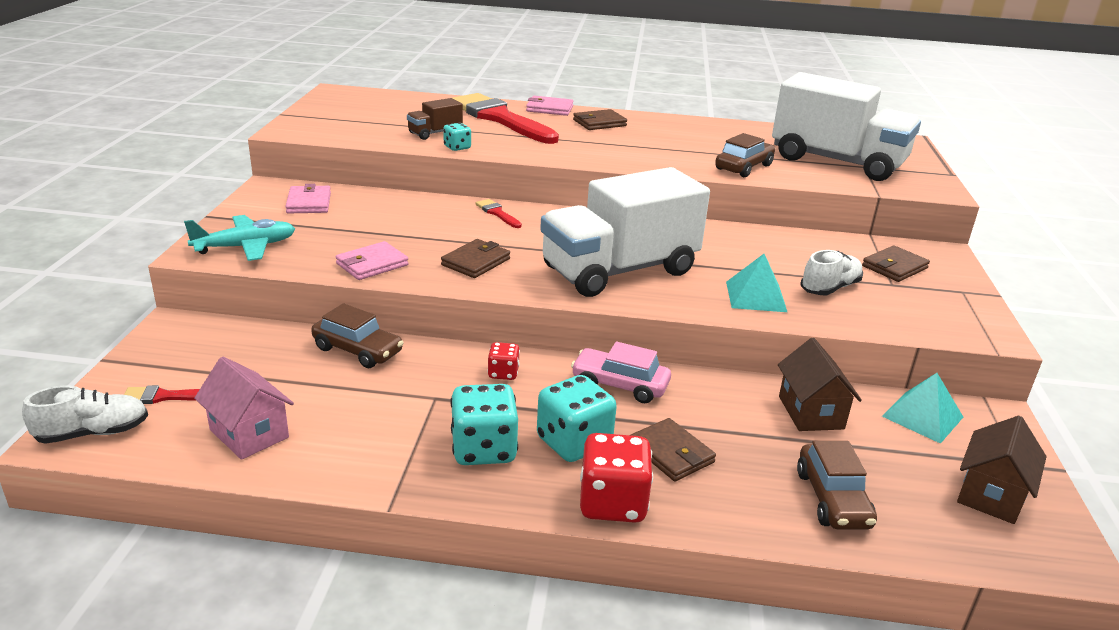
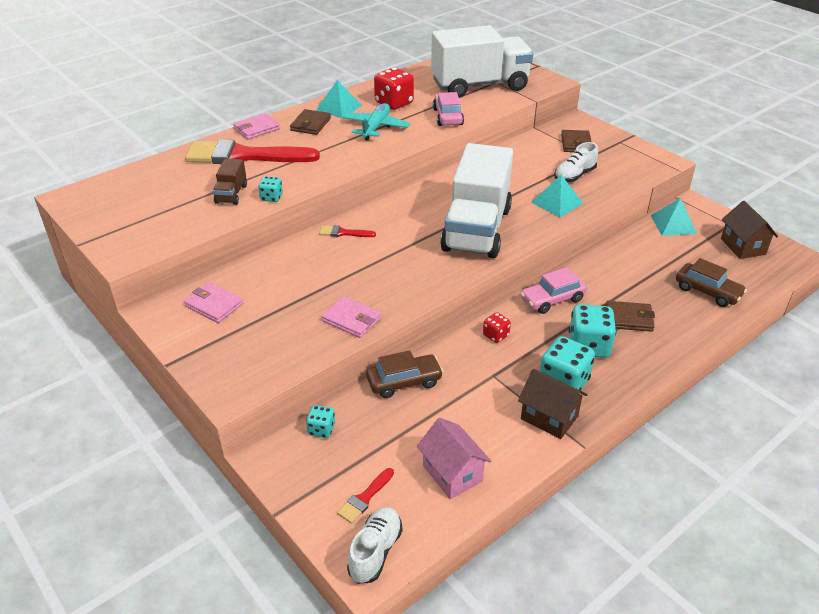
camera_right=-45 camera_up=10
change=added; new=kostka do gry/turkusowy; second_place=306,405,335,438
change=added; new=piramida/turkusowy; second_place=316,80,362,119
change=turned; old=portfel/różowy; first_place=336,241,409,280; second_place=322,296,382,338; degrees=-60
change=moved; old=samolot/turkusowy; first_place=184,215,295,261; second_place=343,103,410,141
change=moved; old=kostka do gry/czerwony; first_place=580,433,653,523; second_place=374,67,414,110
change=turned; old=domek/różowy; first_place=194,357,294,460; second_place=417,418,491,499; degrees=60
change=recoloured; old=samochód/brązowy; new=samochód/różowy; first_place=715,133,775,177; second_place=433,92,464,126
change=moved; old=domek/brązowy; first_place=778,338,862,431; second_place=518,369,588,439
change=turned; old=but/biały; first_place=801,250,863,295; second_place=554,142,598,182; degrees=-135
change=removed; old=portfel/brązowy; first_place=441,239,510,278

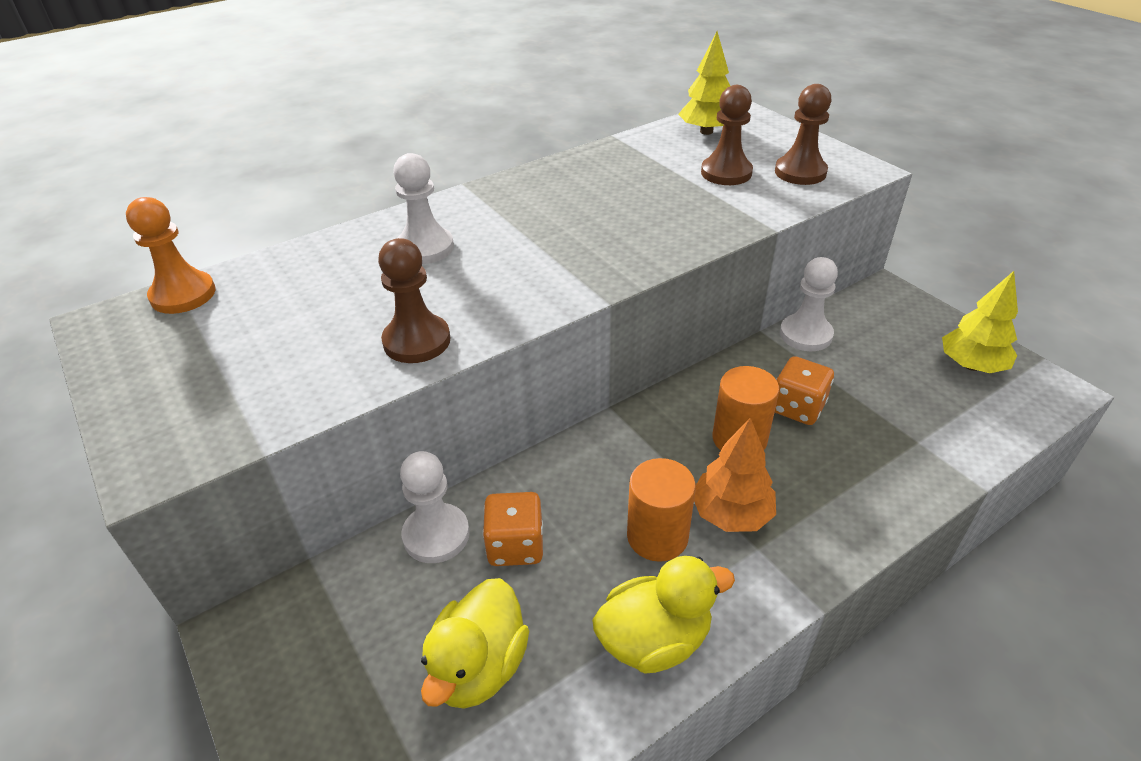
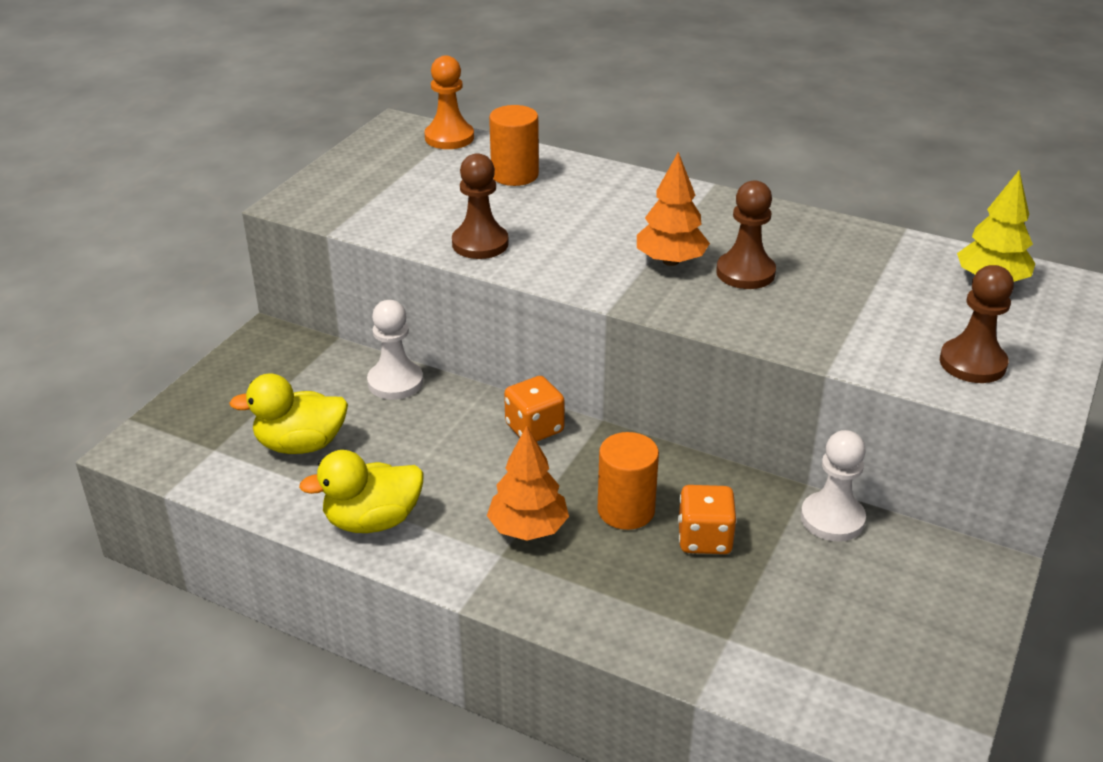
camera_right=60 camera_up=-5
change=turned; old=kaczka/żółty; first_place=592,556,735,674; second_place=299,450,423,533; degrees=120
change=moved; old=walec/pomarańczowy; first_place=627,458,696,562; second_place=489,105,539,186
change=moved; old=kostka do gry/pomarańczowy; first_place=483,492,543,566; second_place=504,376,565,442
change=added; new=drzewko/pomarańczowy; second_place=637,152,710,266
change=moved; old=pionek/brązowy; first_place=701,85,753,185; second_place=716,180,776,289
change=removed; old=pionek/biały; first_place=393,153,454,264
change=removed; old=drzewko/żółty; first_place=942,271,1018,373

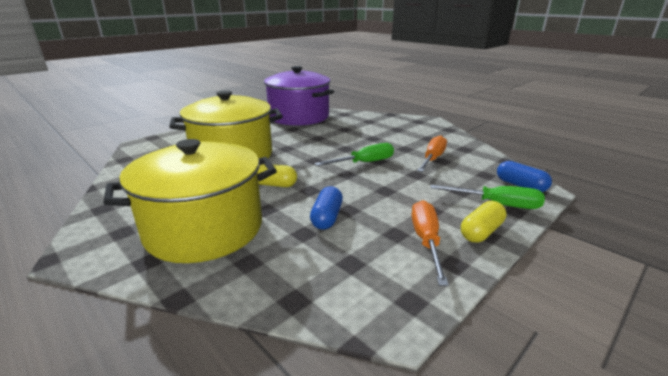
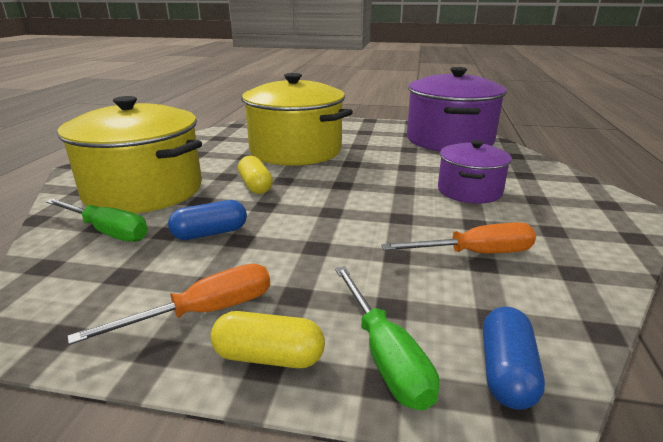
camera_right=55 camera_up=0
change=moved; old=śrubokręt/zielony; first_place=314,143,394,166; second_place=46,198,148,242
change=added; new=garnek/fioletowy; second_place=438,140,512,204

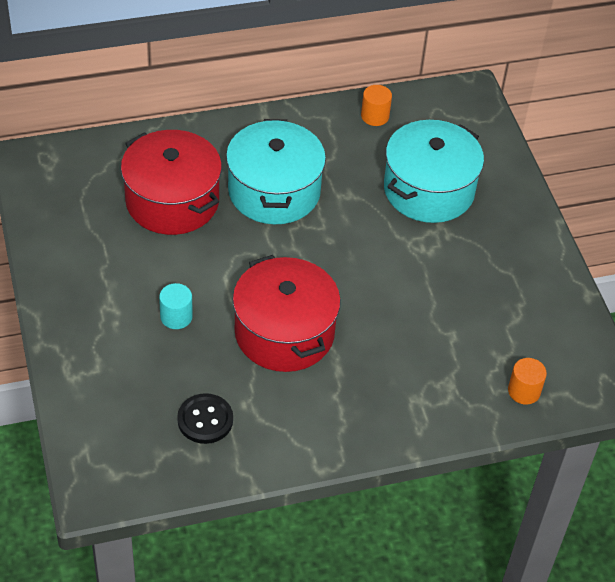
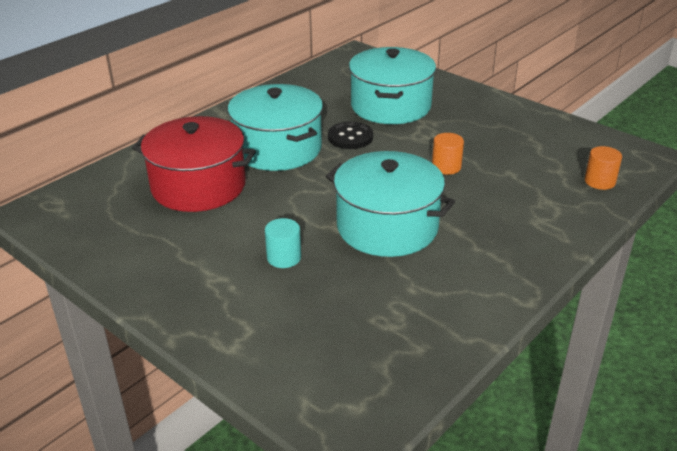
camera_right=-30 camera_up=-15
change=recoloured; old=garnek/czerwony; new=garnek/turkusowy; first_place=233,255,341,372; second_place=326,151,455,257
change=moved; old=guzik/czarny; first_place=177,393,233,444; second_place=328,122,373,149
change=moved; old=walec/pomarańczowy; first_place=361,85,392,126; second_place=432,133,464,175

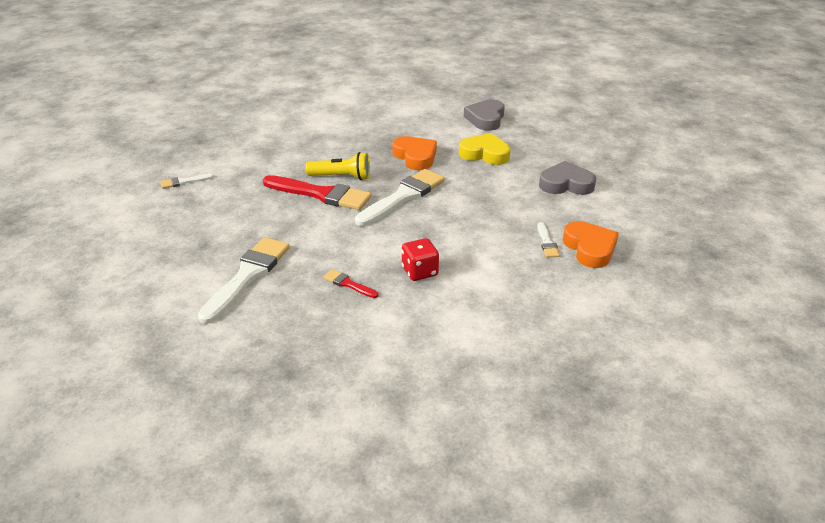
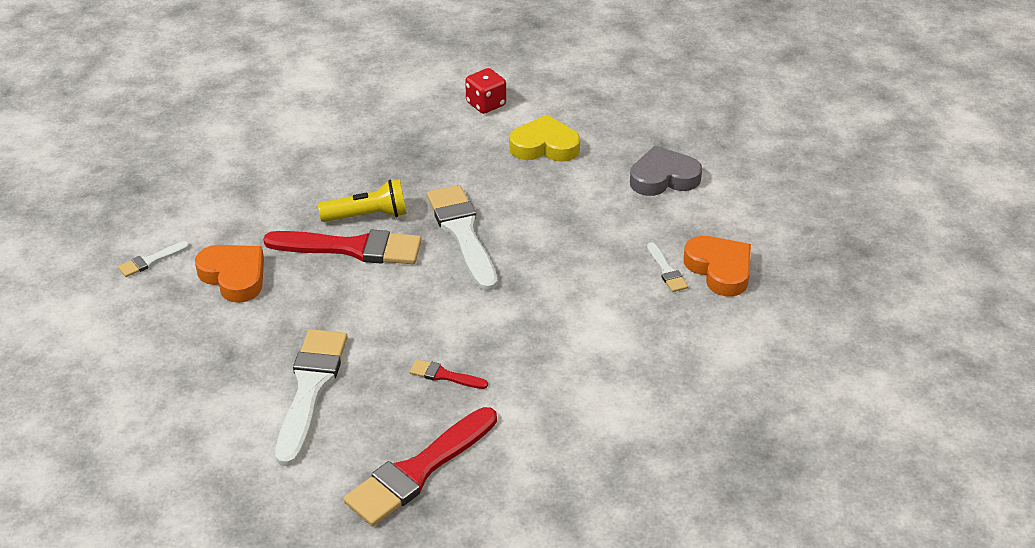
camera_right=-15 camera_up=5
change=moved; old=serce/pomarańczowy; first_place=392,136,437,170; second_place=195,245,264,303
change=added; new=pędzel/czerwony; second_place=343,407,497,526
change=turned; old=pędzel/biały; first_place=355,169,445,226; second_place=427,185,497,291; degrees=-45
change=moved; old=kostka do gry/czerwony; first_place=402,238,439,281; second_place=465,68,506,114
change=removed; old=serce/szary; first_place=464,100,505,131

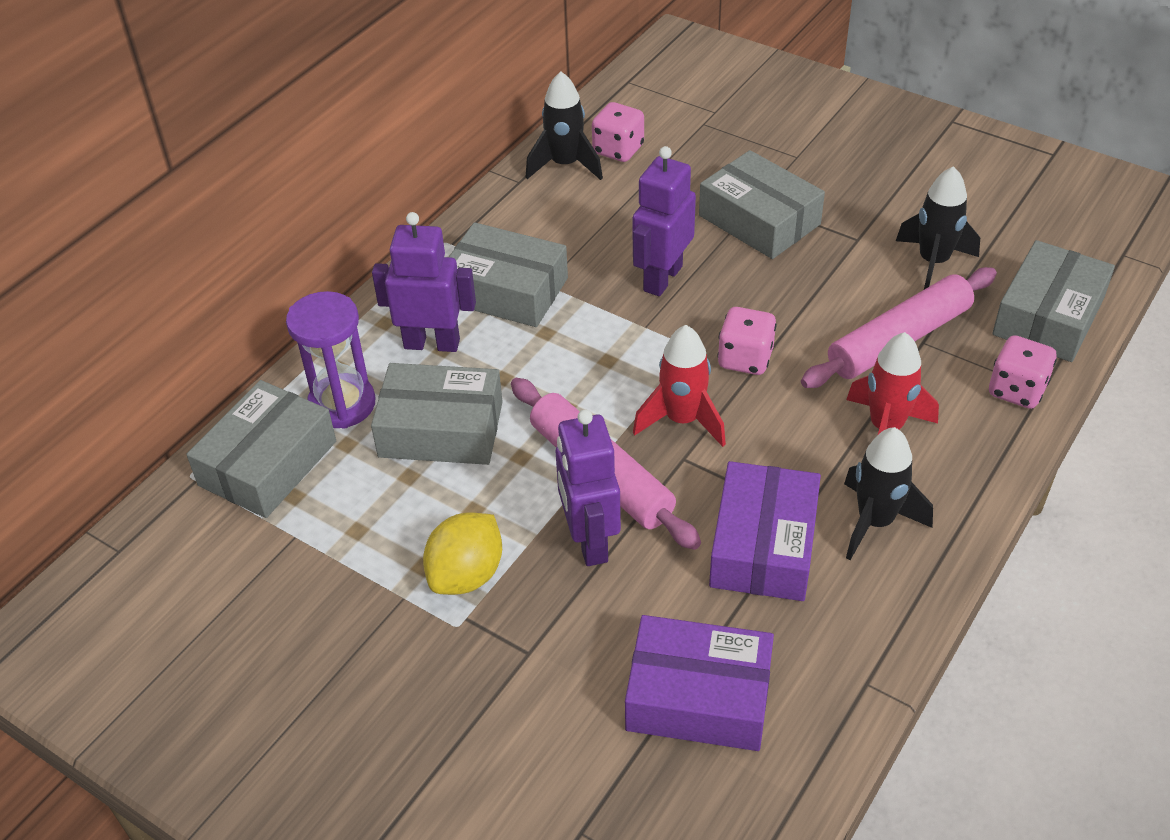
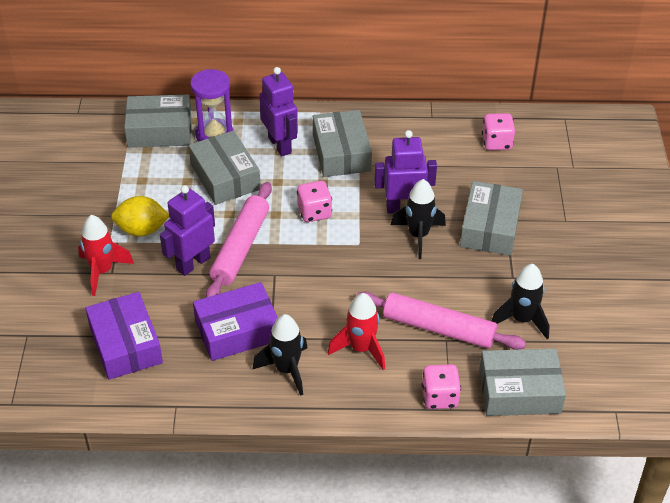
camera_right=55 camera_up=0
change=moved; old=rakieta/czerwony; first_place=633,325,726,447; second_place=78,215,134,296
change=moved; old=kostka do gry/różowy; first_place=717,307,777,375; second_place=297,181,332,222
change=moved; old=rakieta/czarny; first_place=526,71,603,180; second_place=391,179,446,259

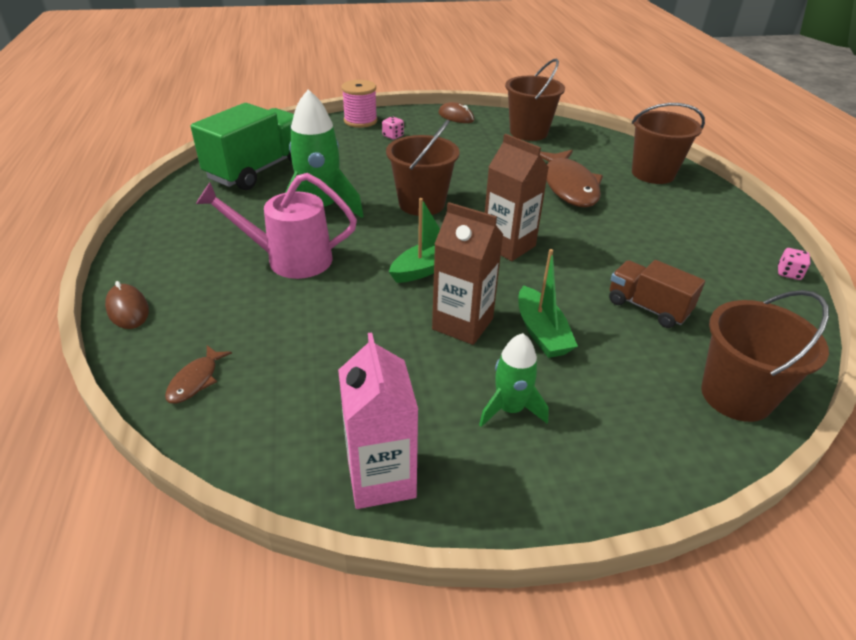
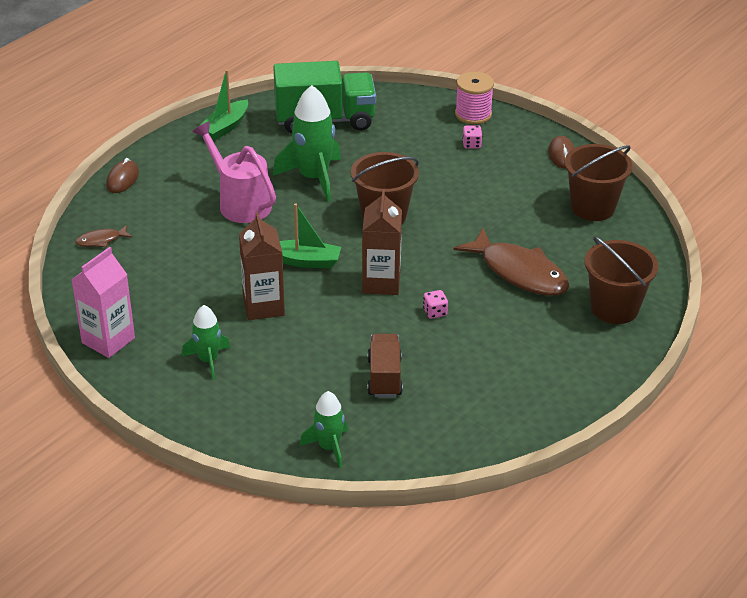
camera_right=50 camera_up=0
change=moved; old=łódka/zielony; first_place=518,249,578,358; second_place=201,69,248,140
change=replaced; old=wiadro/brązowy; new=rakieta/zielony; first_place=701,290,829,422; second_place=300,391,348,468
change=moved; old=kostka do gry/różowy; first_place=778,248,810,280; second_place=423,290,448,319
change=turned; old=ryba/brązowy; first_place=540,150,603,208; second_place=453,228,569,296; degrees=-90

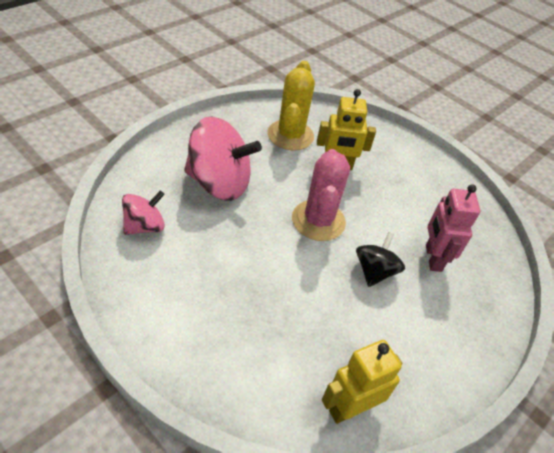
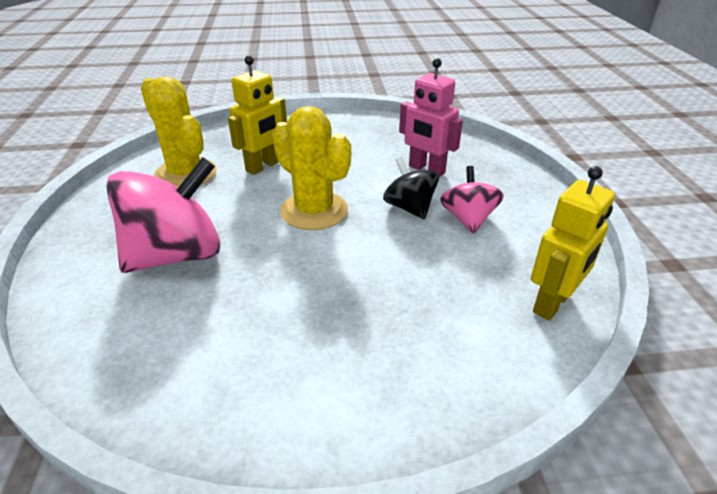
camera_right=-45 camera_up=-10
change=recoloured; old=kaktus/różowy; new=kaktus/żółty; first_place=292,149,350,241; second_place=272,106,351,230
change=moved; old=bączek/różowy; first_place=122,191,165,235; second_place=440,166,504,234
change=turned; old=robot/żółty; first_place=322,340,402,424; second_place=531,166,615,321; degrees=-150

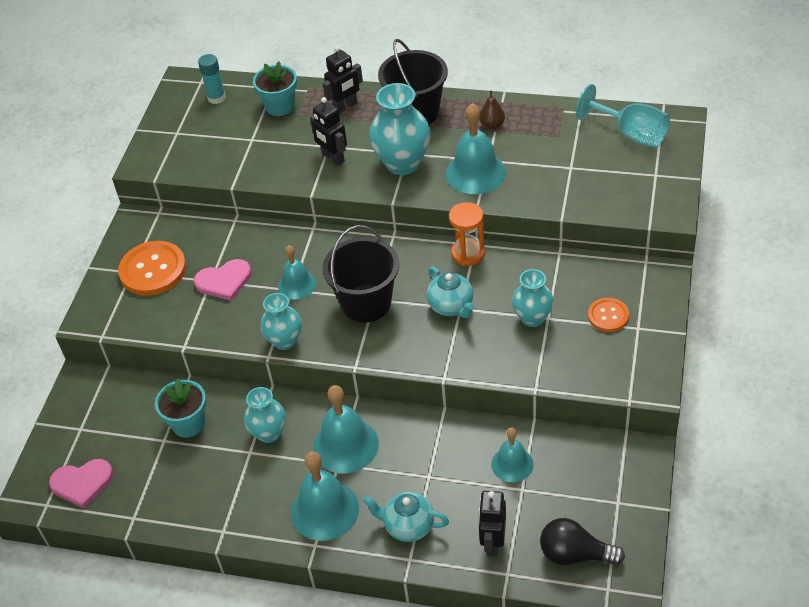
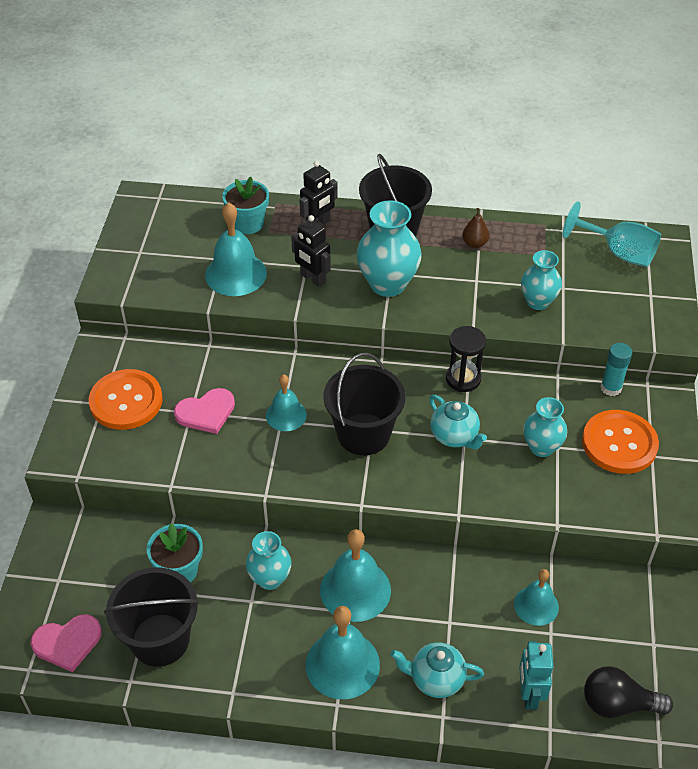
camera_right=-10 camera_up=0
change=added; new=wiadro/czarny; second_place=104,567,199,667
change=moved; old=dzwonek/turkusowy; first_place=446,103,506,194; second_place=205,202,267,296
change=recoloured; old=klepsydra/pomarańczowy; new=klepsydra/czarny; first_place=449,202,485,266; second_place=446,326,486,392
change=recoloured; old=robot/czarny; new=robot/turkusowy; first_place=479,491,506,556; second_place=519,641,553,710
change=moved; old=wazon/turkusowy; first_place=260,293,302,350; second_place=521,250,562,310
change=resized; old=guzik/pomarańczowy; first_place=588,298,629,332; second_place=582,410,659,474; factor=1.75
change=moved; old=klej w sztyfcie/turkusowy; first_place=198,54,226,104; second_place=600,343,632,396

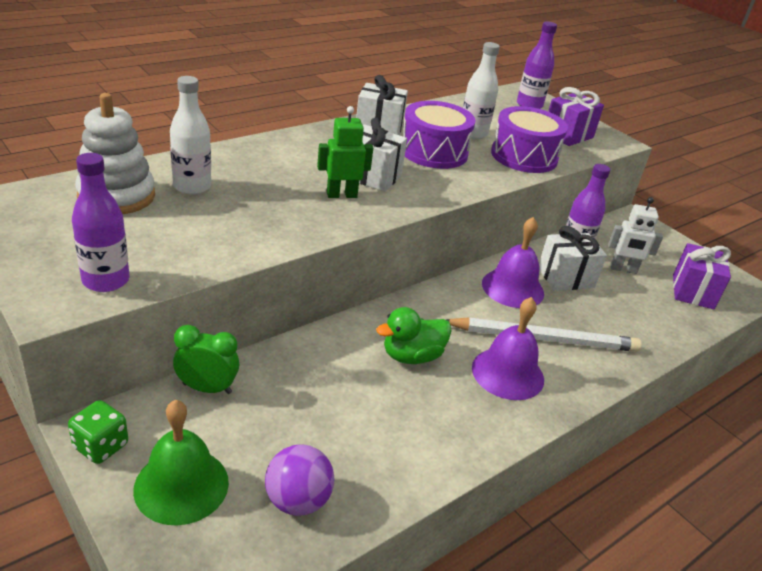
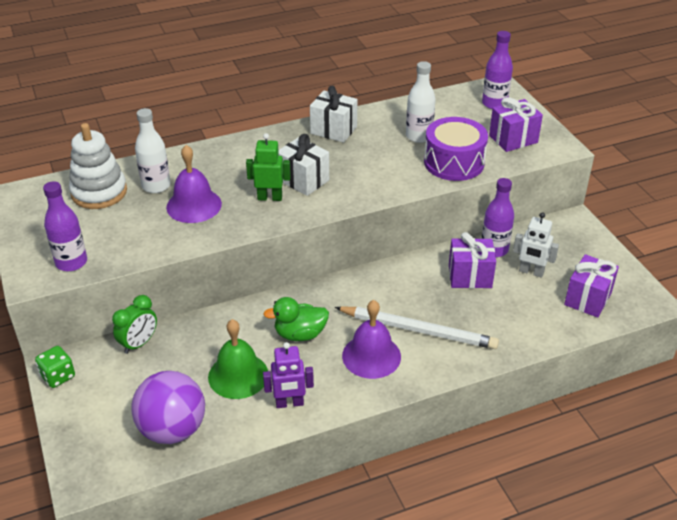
camera_right=20 camera_up=5
change=turned; old=budzik/zielony; first_place=173,325,239,394; second_place=112,295,157,354; degrees=105
change=resized; old=piłka/fioletowy; first_place=265,444,334,516; second_place=131,371,205,444; factor=1.52
change=moved; old=dzwonek/fioletowy; first_place=482,217,544,308; second_place=166,145,222,223
change=moved; old=dzwonek/zielony; first_place=133,400,229,526; second_place=208,319,268,399
change=added; new=robot/fioletowy; second_place=263,342,314,408
change=recoloured; old=prezent/biały; new=prezent/fioletowy; first_place=539,226,607,291; second_place=449,232,496,288
change=removed; old=bęben/fioletowy; first_place=403,101,476,169

